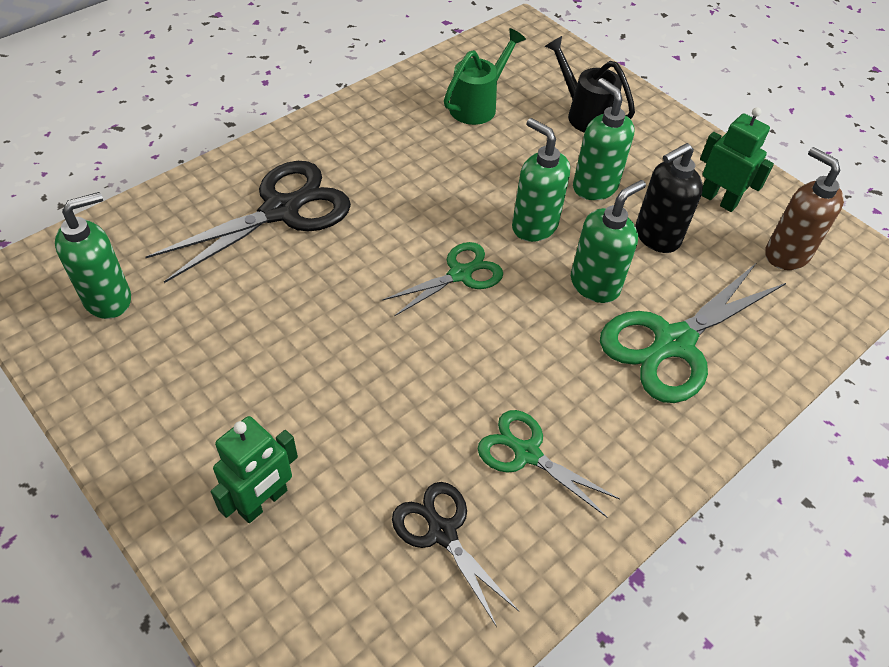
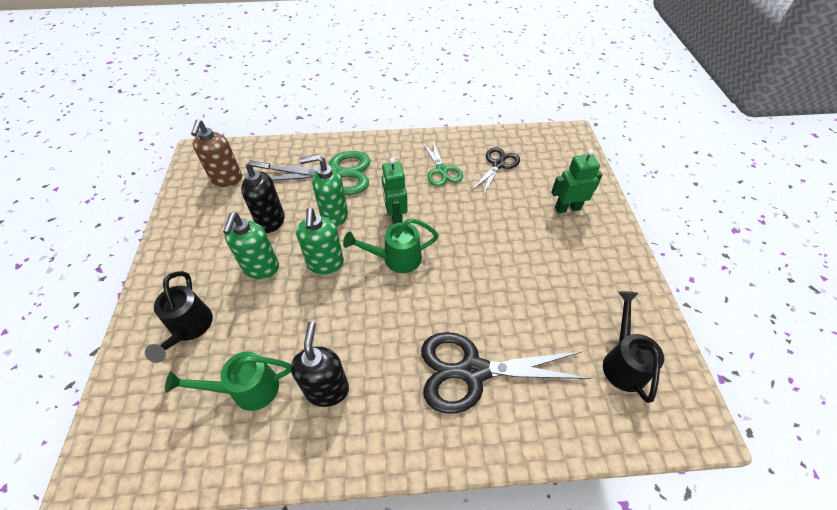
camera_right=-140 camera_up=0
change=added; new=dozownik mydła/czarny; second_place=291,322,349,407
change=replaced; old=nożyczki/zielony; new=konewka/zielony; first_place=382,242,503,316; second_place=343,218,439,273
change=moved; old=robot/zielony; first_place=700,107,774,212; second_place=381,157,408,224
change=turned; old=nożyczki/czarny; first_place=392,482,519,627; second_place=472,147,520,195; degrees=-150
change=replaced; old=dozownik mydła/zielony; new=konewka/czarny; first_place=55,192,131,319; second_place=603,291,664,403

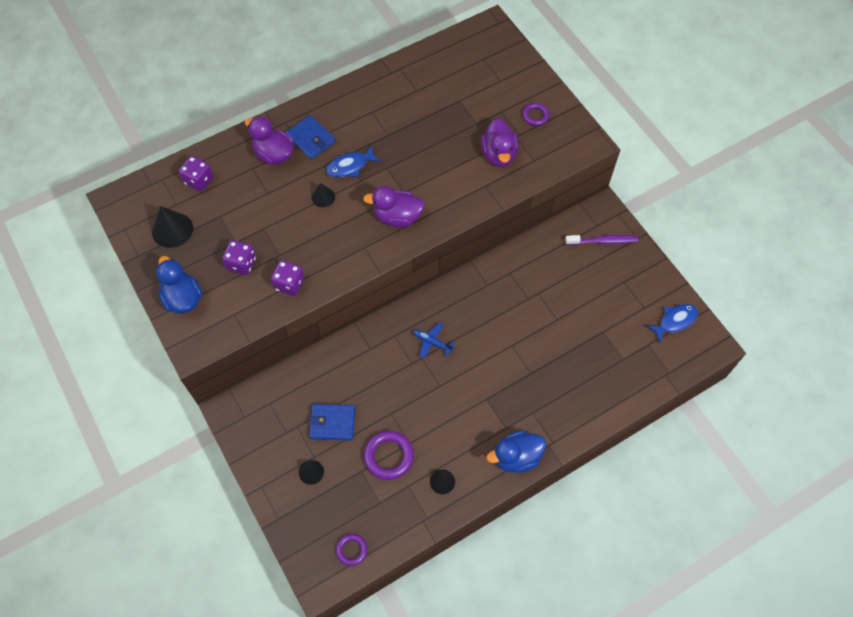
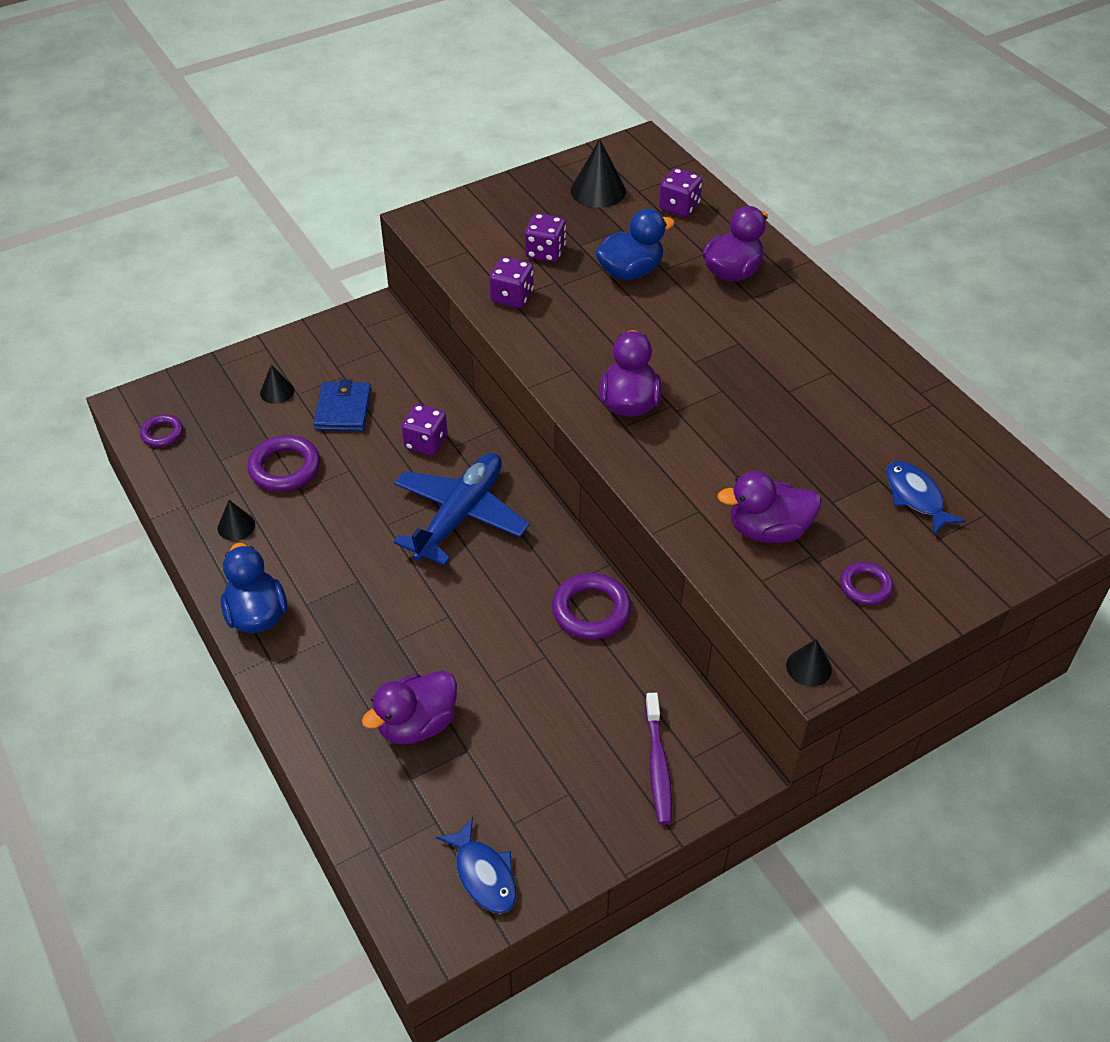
camera_right=90 camera_up=-15
change=added; new=kaczka/fioletowy; second_place=362,671,457,744
change=resized; old=samolot/niebieski; first_place=413,323,455,359; second_place=394,453,529,566; factor=2.22
change=added; new=kostka do gry/fioletowy; second_place=401,404,448,456
change=added; new=pierścień/fioletowy; second_place=552,573,631,639
change=moved; old=kaczka/niebieski; first_place=156,256,203,314; second_place=595,209,675,280
change=moved; old=stożek/czarny; first_place=312,183,335,207; second_place=786,639,832,687
change=moved; old=ryba/niebieski; first_place=326,145,381,177; second_place=886,461,966,535
change=removed; old=portfel/niebieski; first_place=286,115,336,159

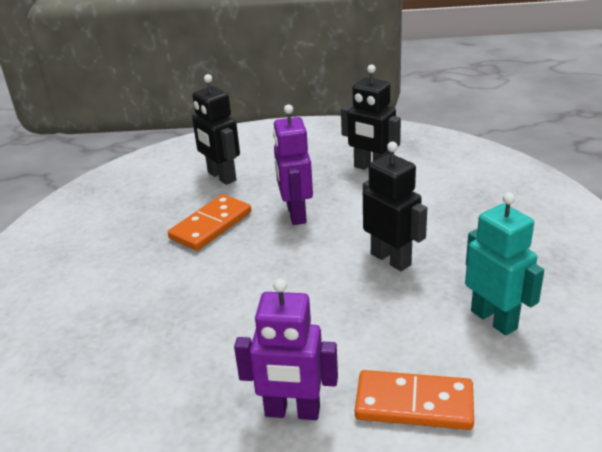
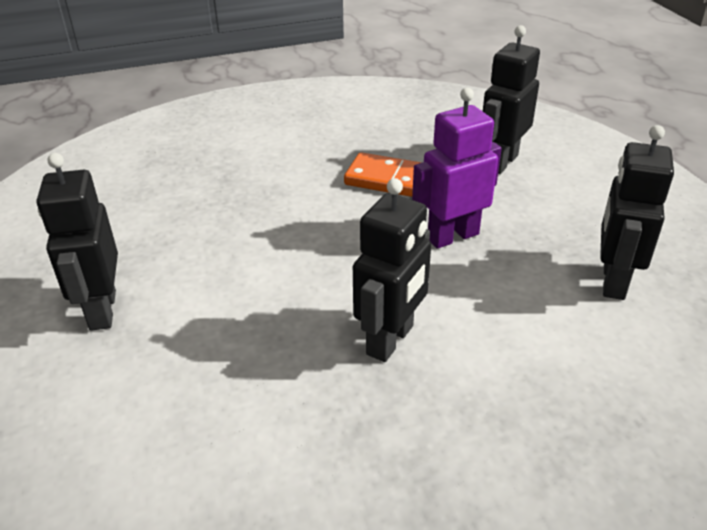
camera_right=70 camera_up=5
change=recoloured; old=robot/fioletowy; new=robot/czarny; first_place=234,278,338,420; second_place=37,153,118,331
change=removed; old=kostka domina/pomarańczowy; first_place=355,370,474,430
change=removed; old=robot/turkusowy; first_place=465,192,544,336

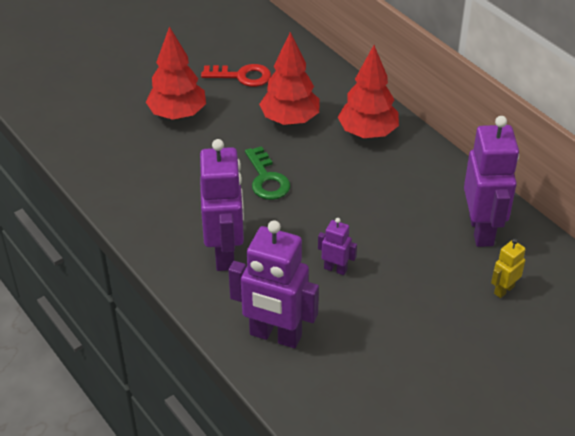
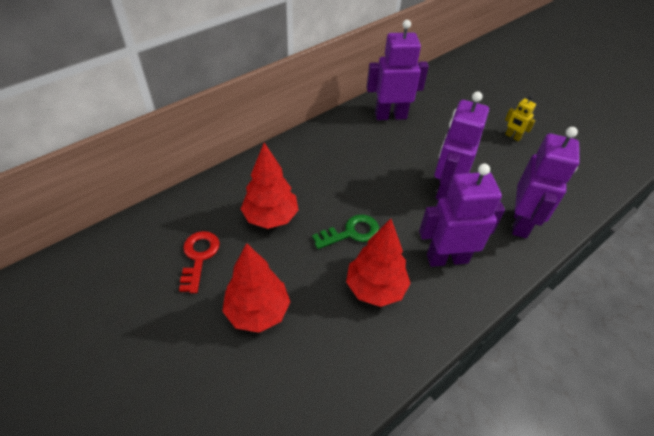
camera_right=-95 camera_up=5
change=moved; old=drzewko/czerwony; first_place=338,45,399,138; second_place=346,219,411,307
change=resized; old=robot/fioletowy; first_place=318,218,357,275; second_place=435,91,489,200; factor=2.1
change=moved; old=robot/żółty; first_place=491,239,526,298; second_place=505,95,536,141

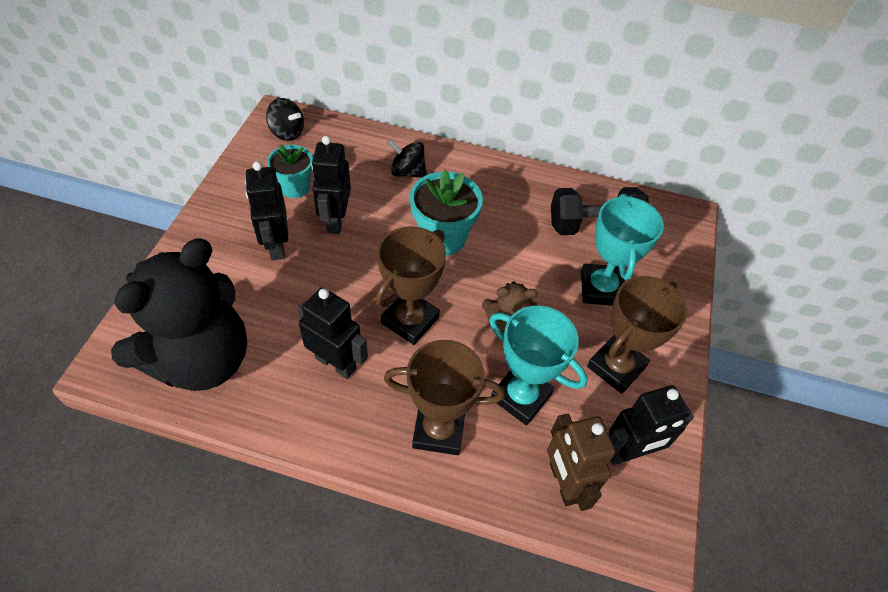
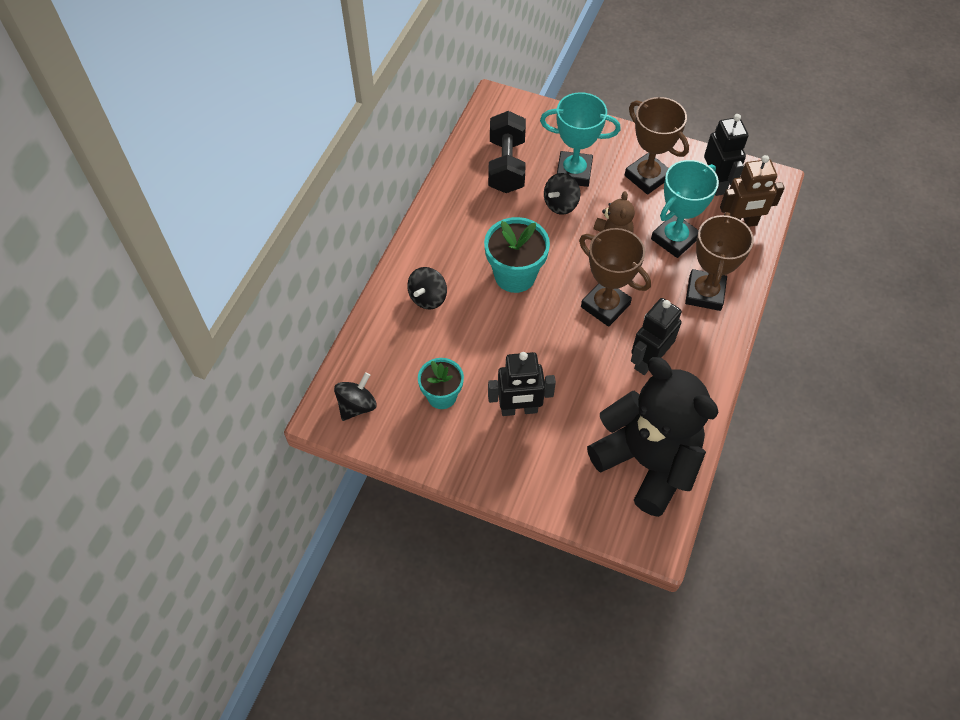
camera_right=-80 camera_up=5
change=added; new=bączek/czarny; second_place=544,173,580,215
change=removed; old=robot/czarny; first_place=311,136,351,234

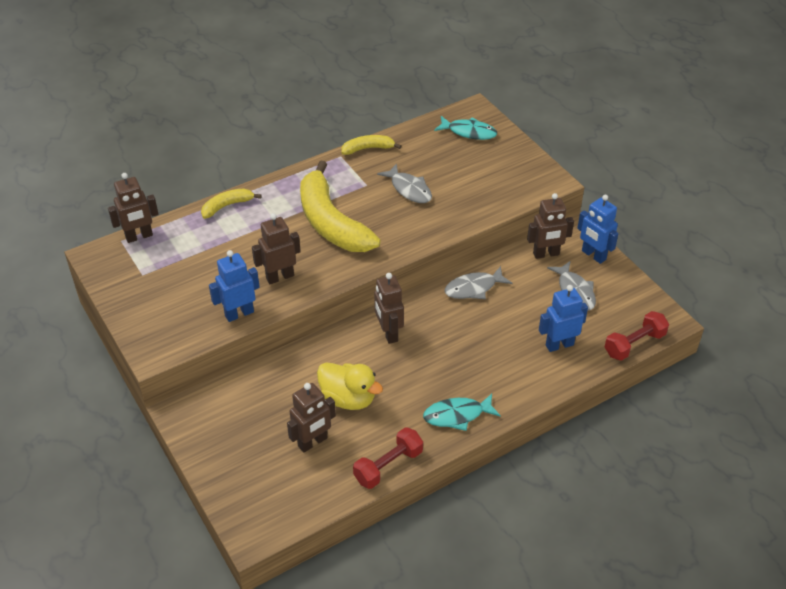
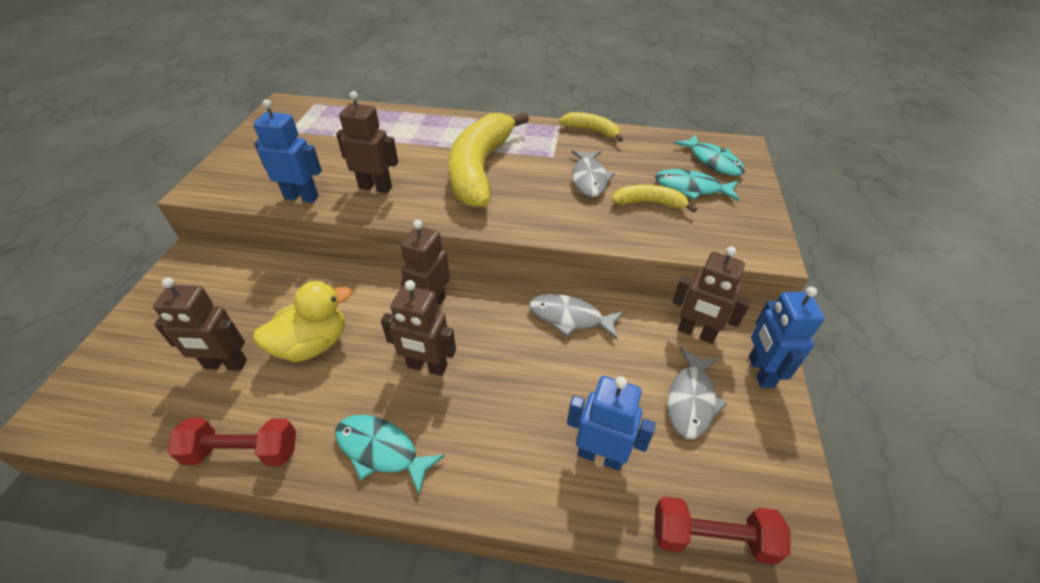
camera_right=40 camera_up=0
change=turned; old=kaczka/żółty; first_place=317,362,383,410; second_place=253,281,352,362; degrees=-105
change=moved; old=robot/brązowy; first_place=108,173,159,243; second_place=381,280,456,376
change=moved; old=banan/żółty; first_place=201,189,262,219; second_place=612,185,697,213
change=added; new=ryba/turkusowy; second_place=655,169,739,201

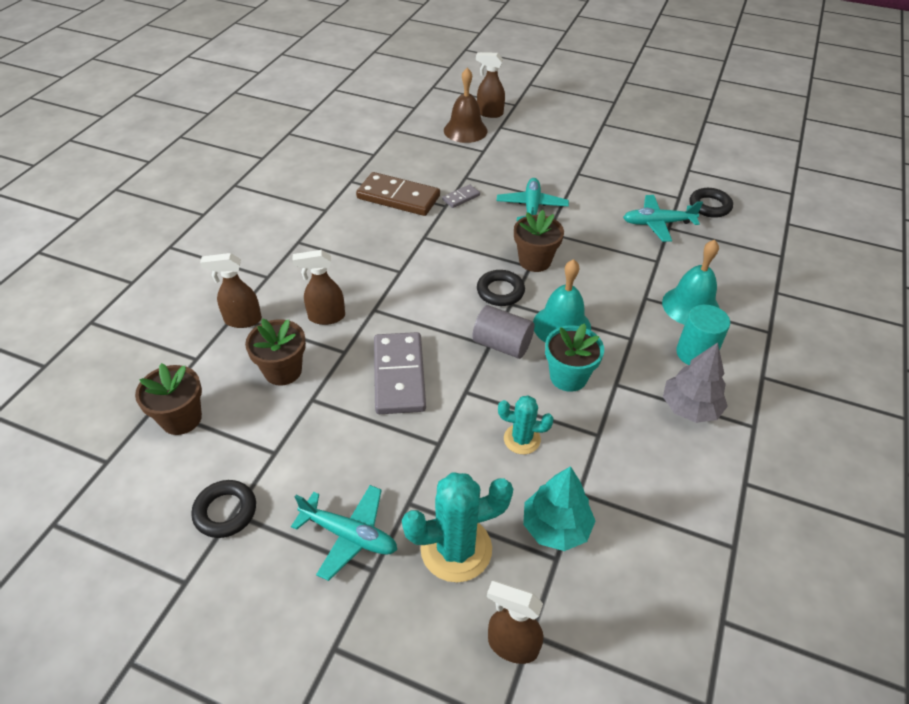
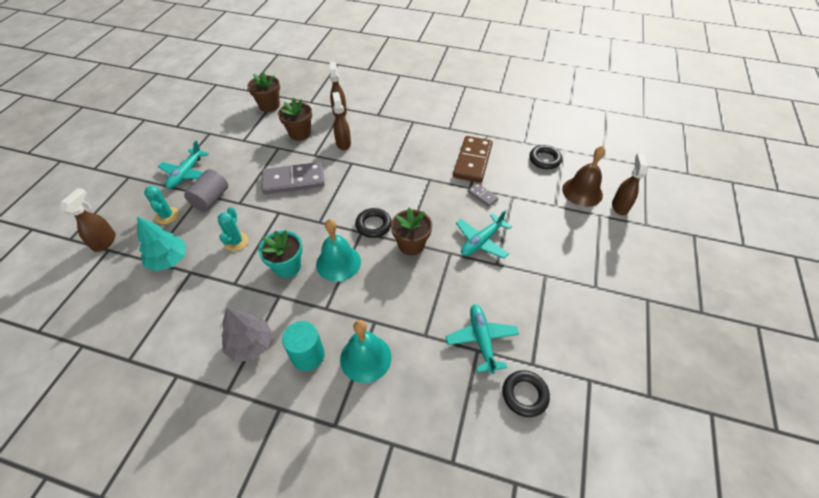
camera_right=85 camera_up=5
change=resized; old=kaktus/turkusowy; first_place=402,472,513,582; second_place=144,186,179,224; factor=0.58
change=moved; old=walec/szary; first_place=472,305,534,359; second_place=184,169,228,211
change=turned; old=samolot/turkusowy; first_place=496,178,569,221; second_place=456,210,512,259; degrees=135
change=moved; old=pierścień/czarny; first_place=191,480,256,538; second_place=530,145,562,169

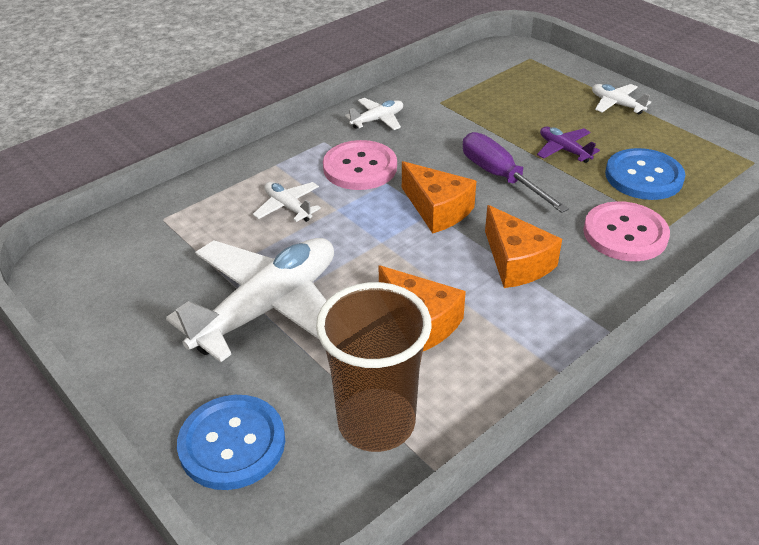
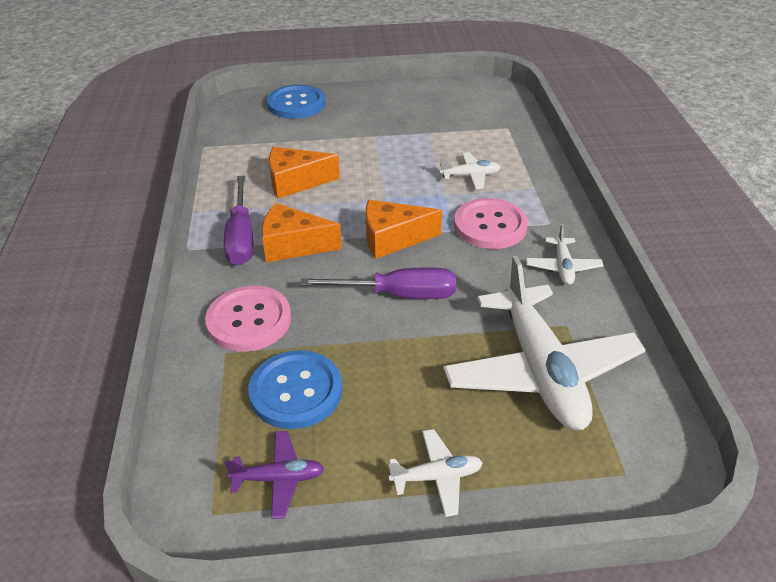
camera_right=125 camera_up=0
change=added; new=śrubokręt/fioletowy; second_place=224,176,253,265
change=moved; old=samolot/fioletowy; first_place=537,127,600,163; second_place=224,431,325,519
change=moved; old=samolot/biały; first_place=166,238,334,362; second_place=443,256,646,430
change=removed; old=szklanka/brązowy; first_place=316,282,432,452

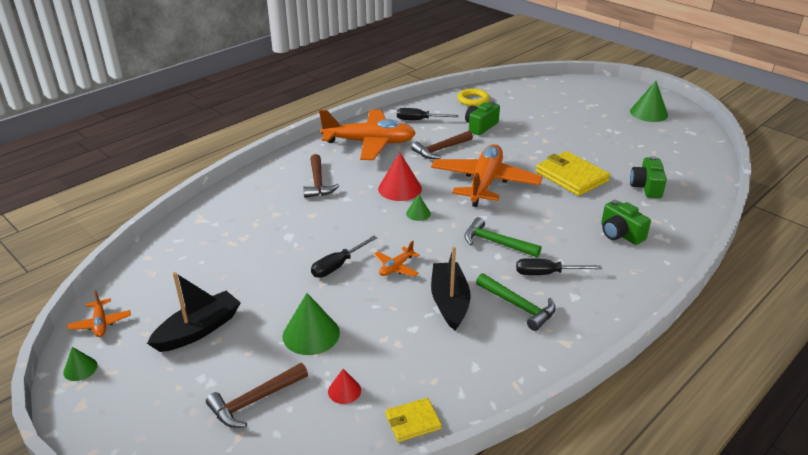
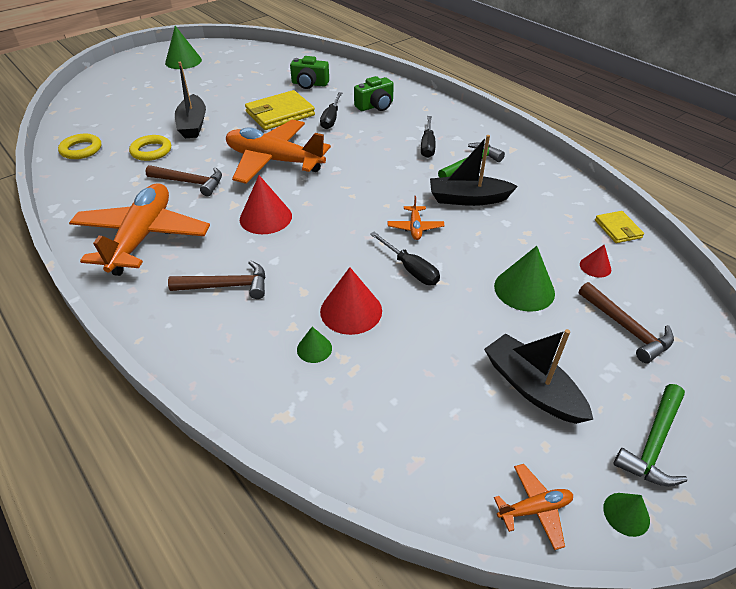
camera_right=-85 camera_up=10
change=replaced; old=aparat fotograficzny/zielony; new=pierścień/żółty; first_place=465,101,500,135; second_place=129,135,171,161
change=turned; old=młotek/brązowy; first_place=411,131,473,159; second_place=146,165,222,196; degrees=-45
change=added; new=łódka/czarny; second_place=175,62,206,138
change=moved; old=stożek/zielony; first_place=406,194,431,221; second_place=297,327,332,363
change=moved; old=śrubokręt/czarny; first_place=397,108,459,120; second_place=320,92,342,129
change=added; new=stożek/czerwony; second_place=320,267,382,335
change=turned; old=samolot/pomarańczowy; first_place=374,241,420,277; second_place=388,196,445,240; degrees=45
change=moved; old=młotek/zielony; first_place=464,217,541,257; second_place=613,384,687,487

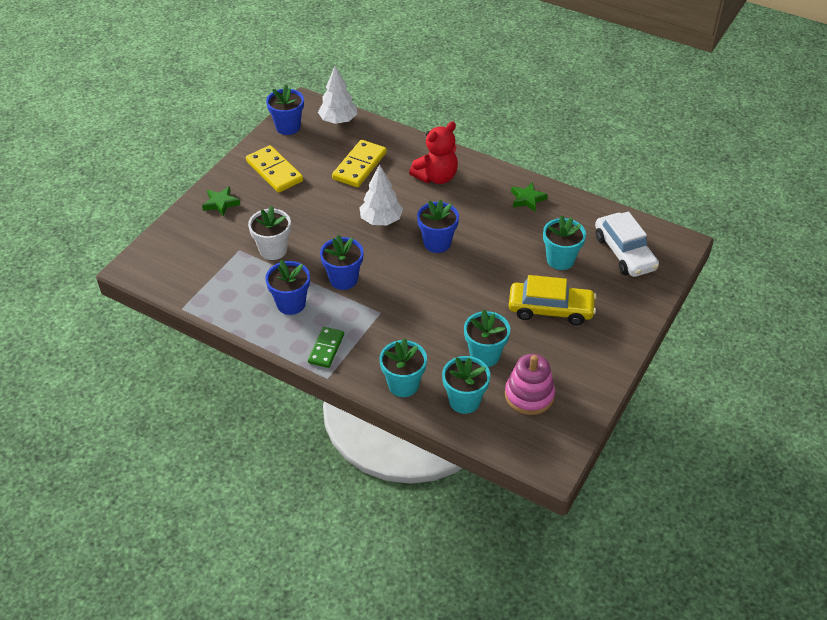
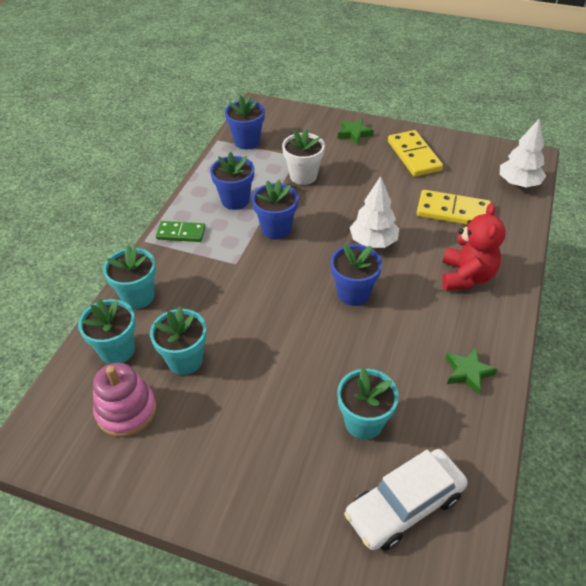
camera_right=80 camera_up=0
change=moved; old=doniczka/niebieski; first_place=266,85,304,135; second_place=225,95,265,149
change=turned; old=kostka domina/żółty; first_place=246,145,303,193; second_place=388,130,443,177; degrees=-60
change=turned; old=miś/czerwony; first_place=409,122,458,184; second_place=442,203,506,290; degrees=-120
change=removed; old=samochód/żółty; first_place=509,275,597,325

